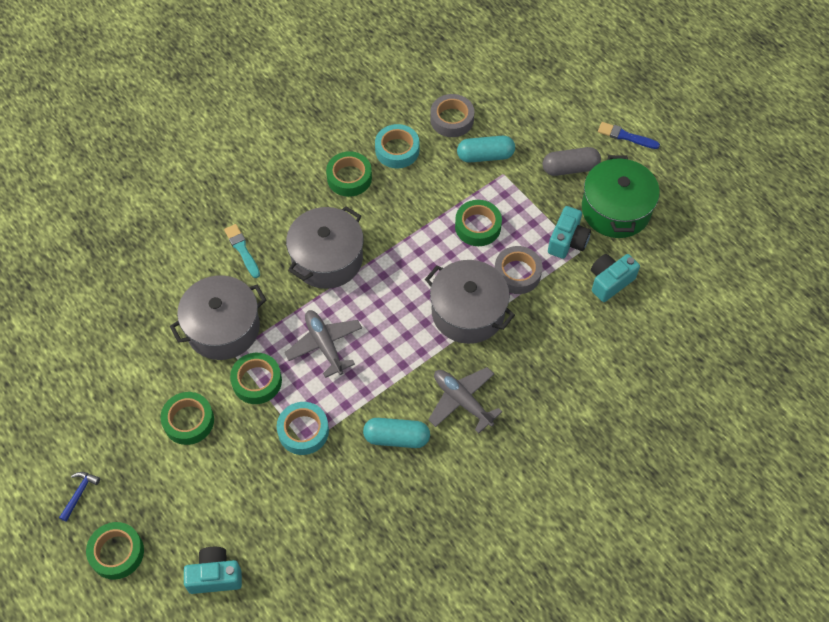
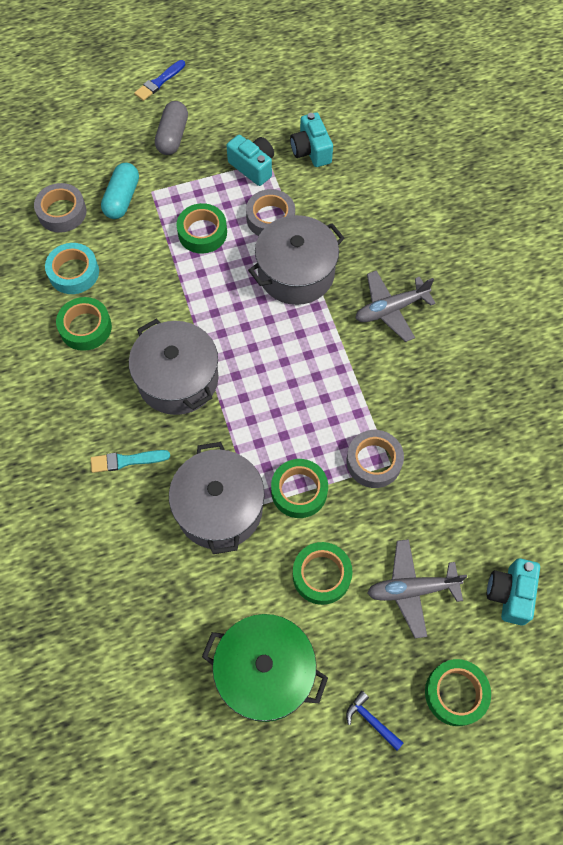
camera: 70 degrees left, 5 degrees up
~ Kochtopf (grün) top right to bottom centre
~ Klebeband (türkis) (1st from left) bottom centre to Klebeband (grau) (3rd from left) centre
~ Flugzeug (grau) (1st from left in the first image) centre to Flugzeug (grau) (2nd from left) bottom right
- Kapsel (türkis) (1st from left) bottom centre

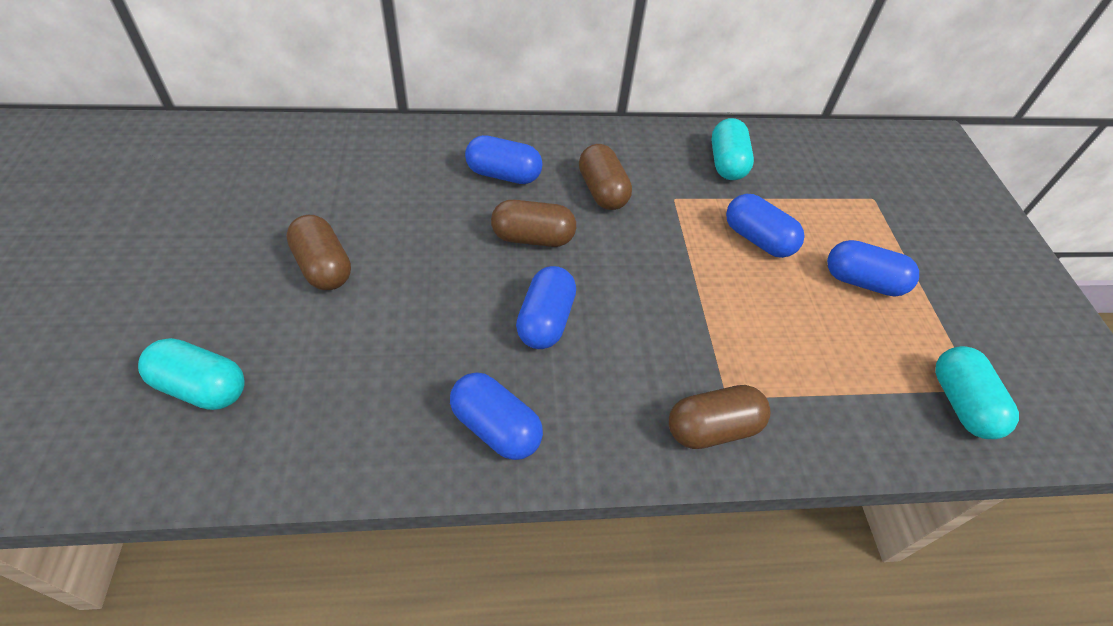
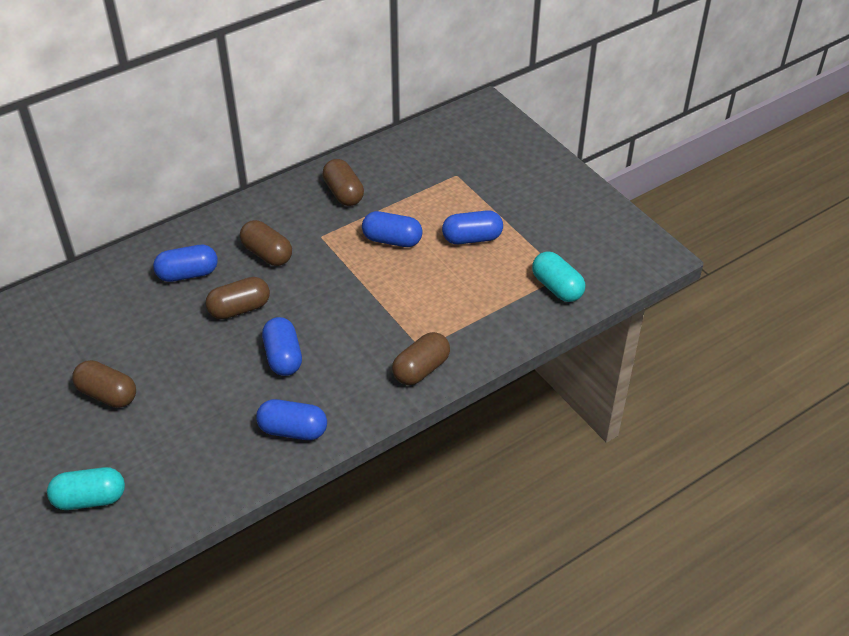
camera: 25 degrees left, 5 degrees down
~ Kapsel (türkis) (2nd from left) top centre to Kapsel (braun) (4th from left) top centre

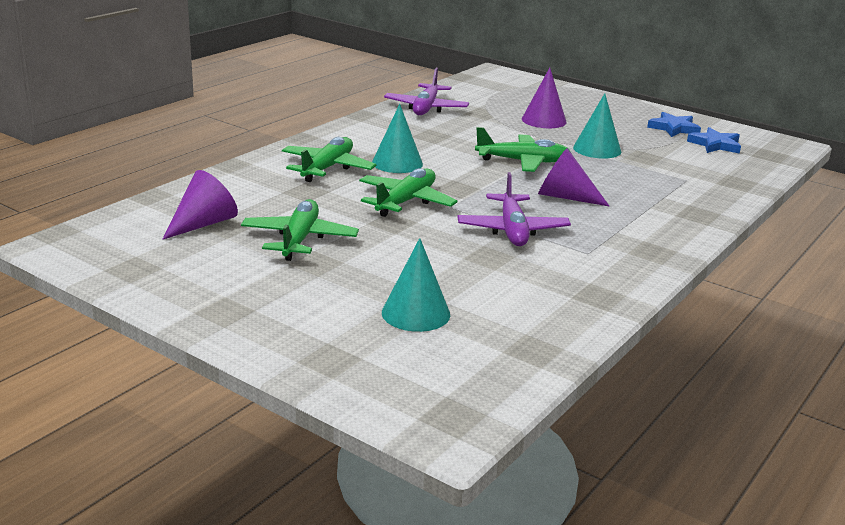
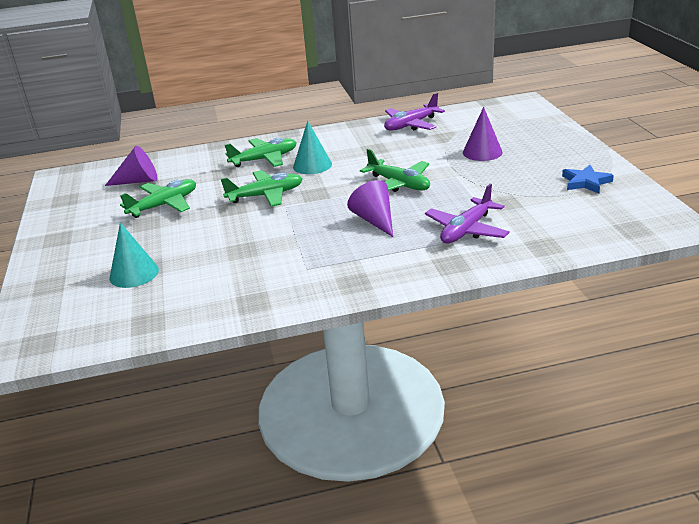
camera: 45 degrees right, 5 degrees up
~ Flugzeug (lila) (2nd from left) centre to middle right
- Kegel (türkis) (3rd from left) top right
- Stern (blau) (2nd from left) top right

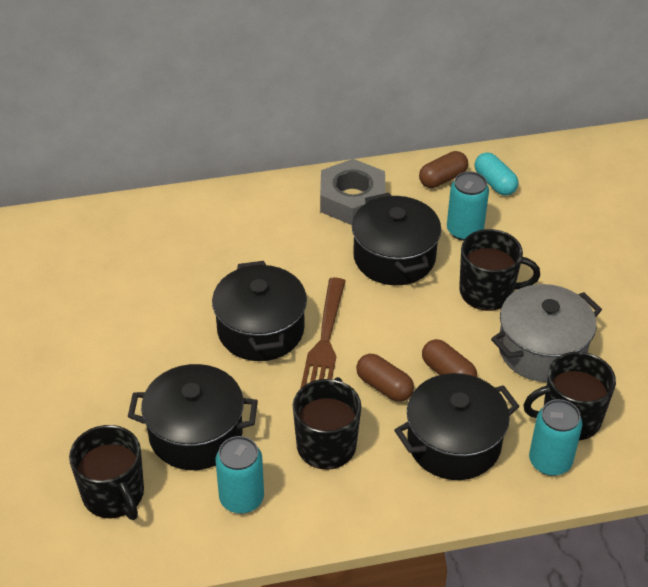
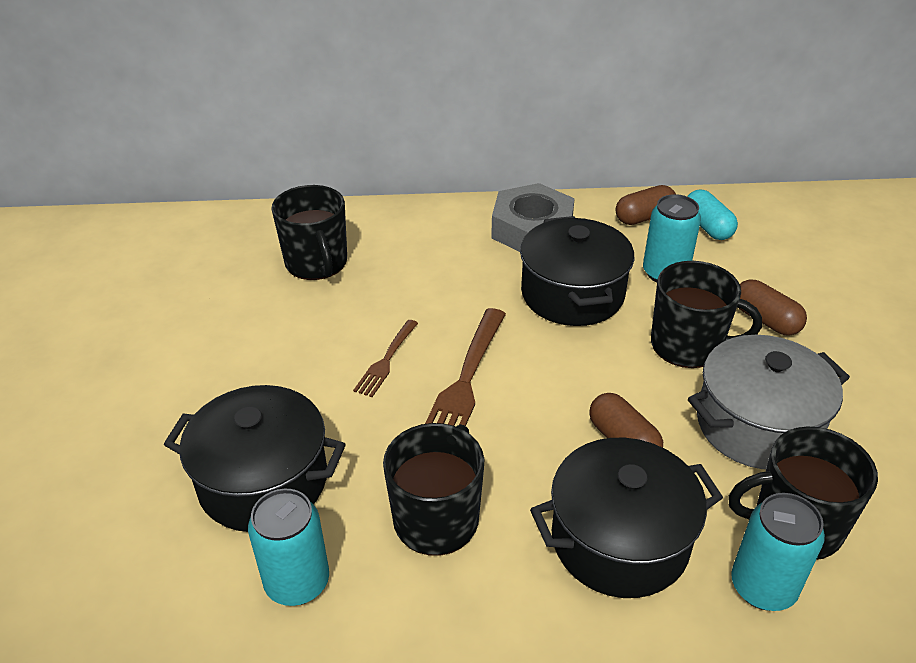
camera: 10 degrees right, 5 degrees down
~ Tasse (schwarz) (1st from left) bottom left to centre
~ Kochtopf (schwarz) (2nd from left) centre to Gabel (braun) (1st from left) centre
~ Kapsel (braun) (1st from left in the first image) centre to Kapsel (braun) (3rd from left) middle right

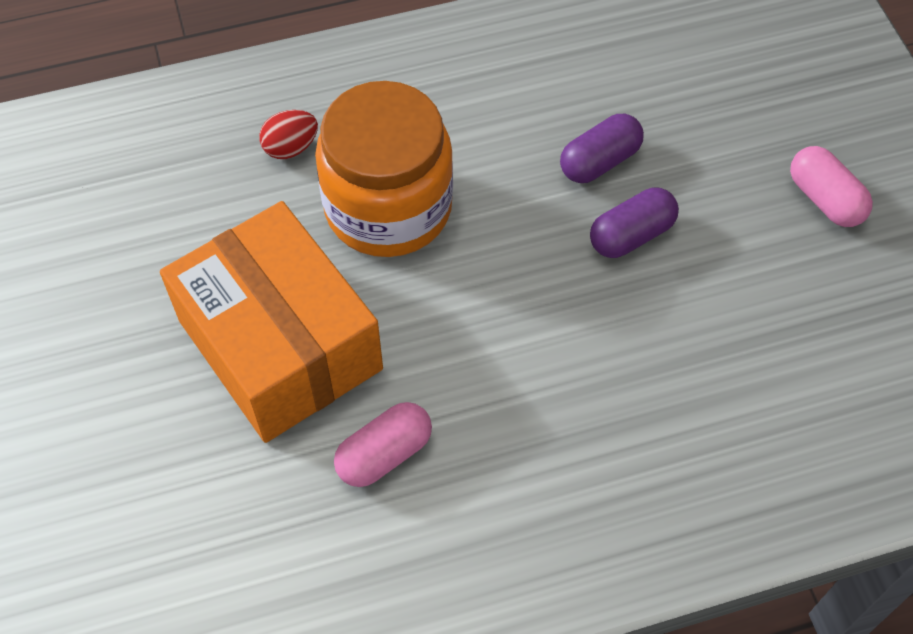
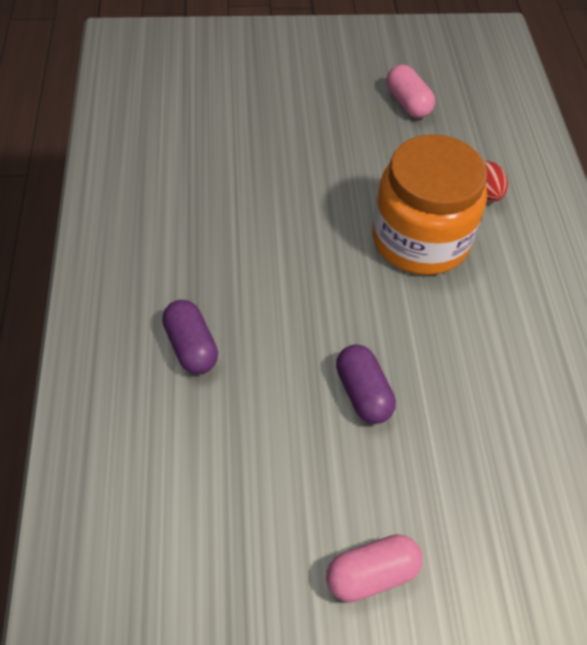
camera: 100 degrees right, 5 degrees down
~ Kapsel (lila) (1st from left) top centre to middle left
~ Kapsel (rosa) (1st from left in the first image) bottom centre to Kapsel (rosa) (2nd from left) top right
- Schachtel (orange) middle left

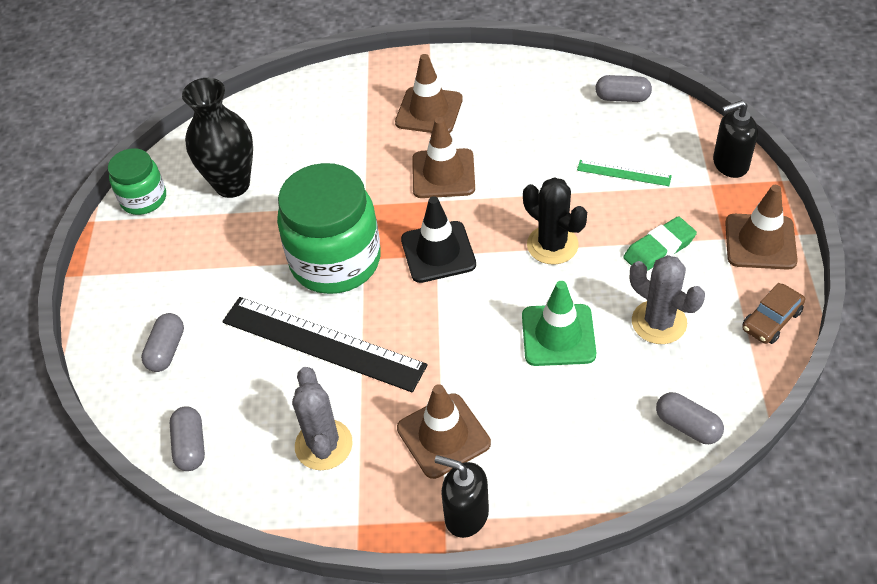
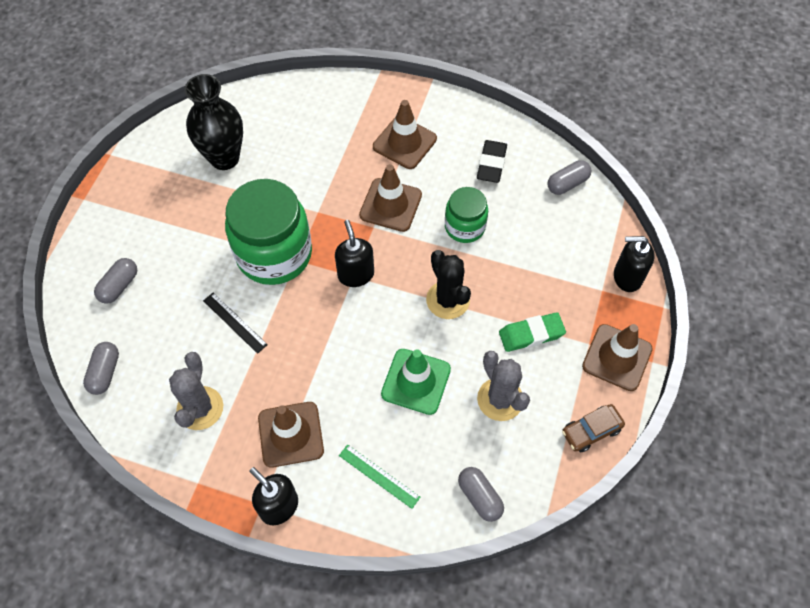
camera: 15 degrees right, 10 degrees up
~ Lineal (schwarz) centre = middle left x0.47
~ Leitkegel (schwarz) centre to Seifenspender (schwarz) (2nd from left) centre
~ Lineal (grün) top right to bottom centre
~ Einmachglas (grün) (1st from left in the first image) top left to Einmachglas (grün) (2nd from left) centre
+ Radiergummi (schwarz) top centre
~ Kapsel (grau) (3rd from left in the first image) top right = top right 60 degrees counterclockwise

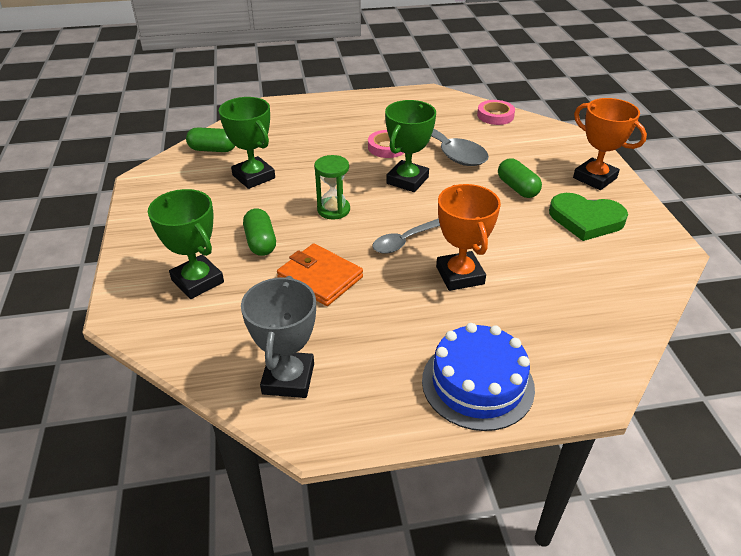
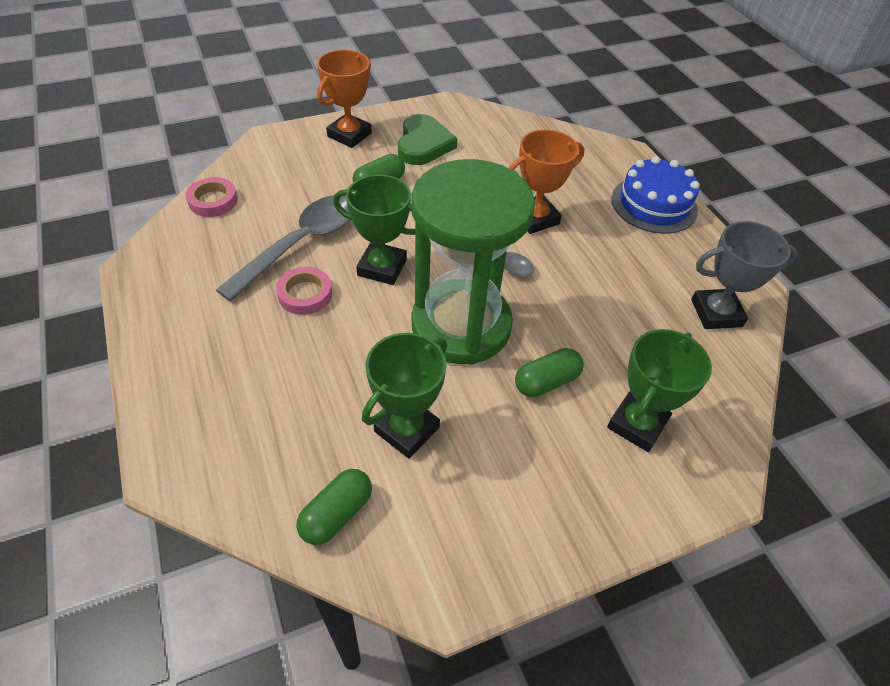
camera: 105 degrees left, 10 degrees up
~ Kapsel (grün) (1st from left) top left = bottom centre 45 degrees clockwise
~ Sanduhr (grün) centre = centre x2.47
- Geldbörse (orange) centre

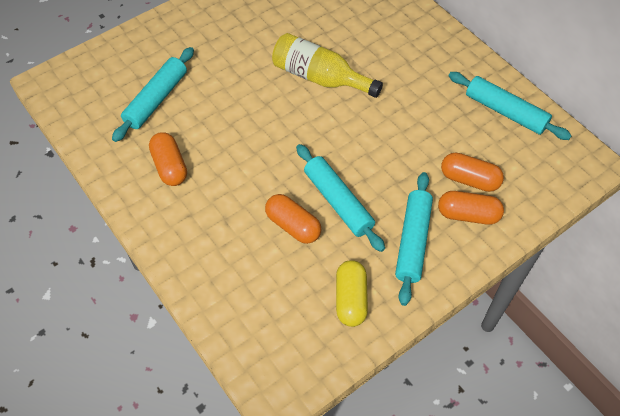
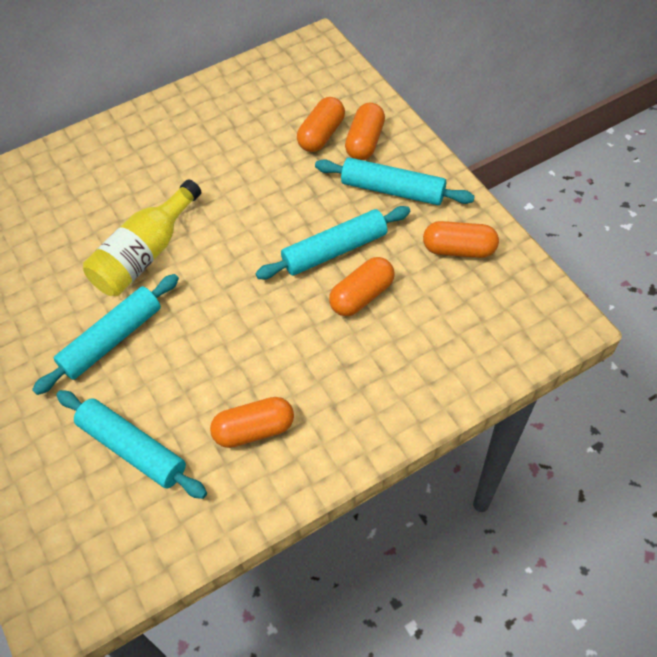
camera: 80 degrees left, 0 degrees up
~ Nudelholz (türkis) (4th from left in the first image) top right to Nudelholz (türkis) (1st from left) middle left
~ Kapsel (gelb) bottom centre to Kapsel (orange) (5th from left) middle right

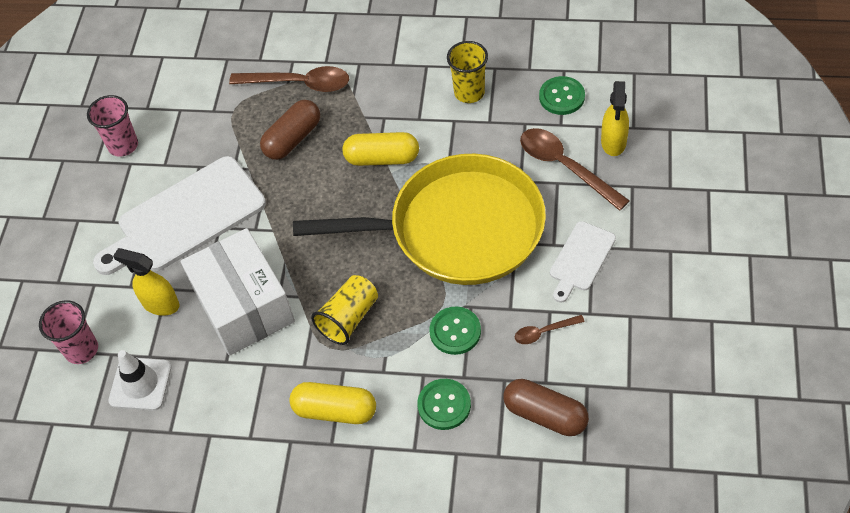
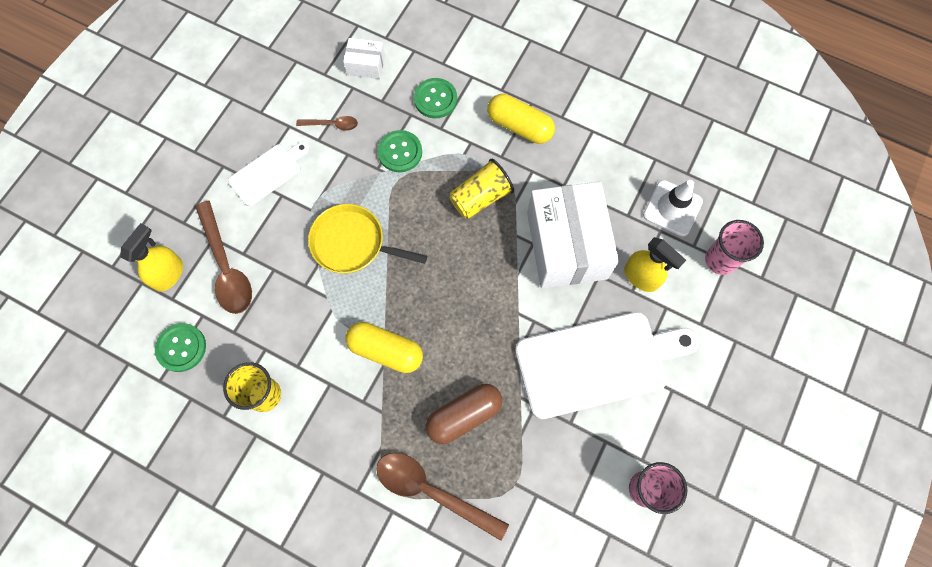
camera: 165 degrees left, 15 degrees up
~ Pfanne (gelb) centre = centre x0.51
~ Kapsel (braun) (2nd from left) bottom centre to Schachtel (weiß) (1st from left) top centre

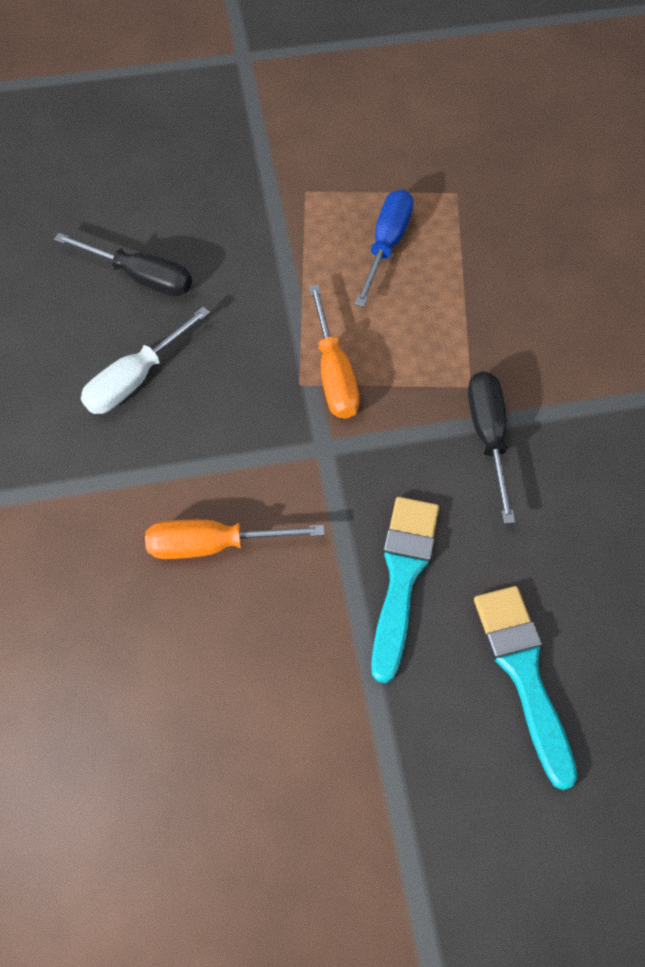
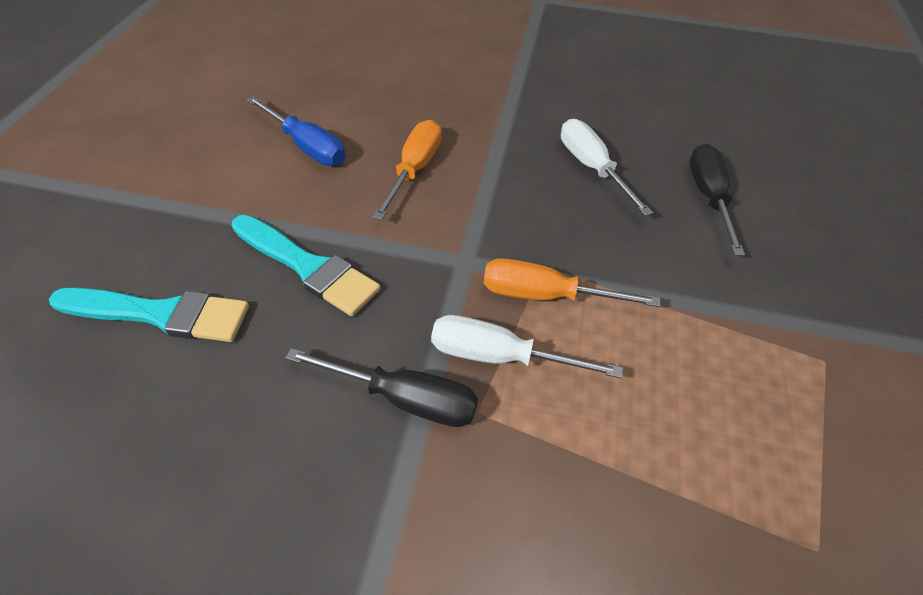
camera: 110 degrees right, 10 degrees down
~ Schraubenzieher (blau) top centre to top left
+ Schraubenzieher (weiß) (1st from left) centre
~ Schraubenzieher (schwarz) (1st from left in the first image) top left = middle right 135 degrees clockwise

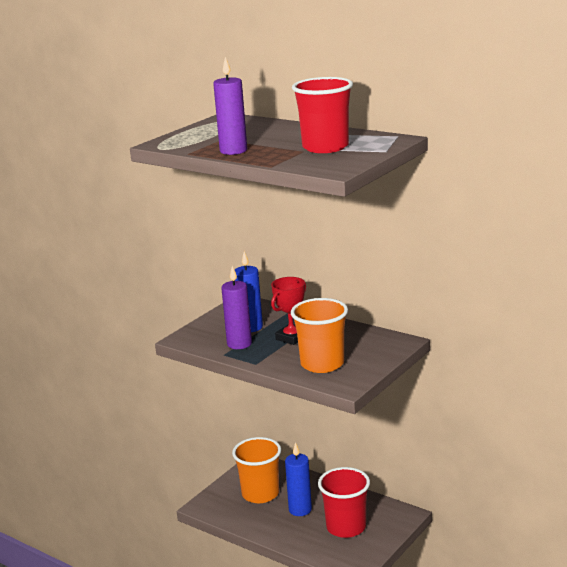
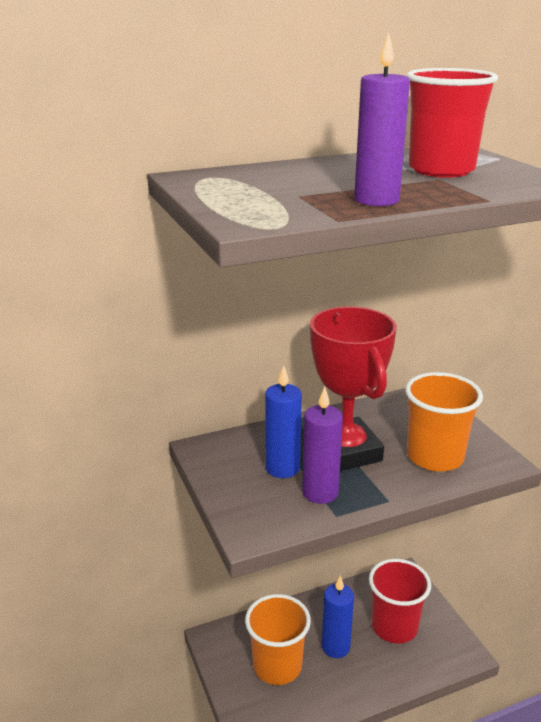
camera: 60 degrees left, 5 degrees up
~ Pokal (rot) centre = centre x1.77

